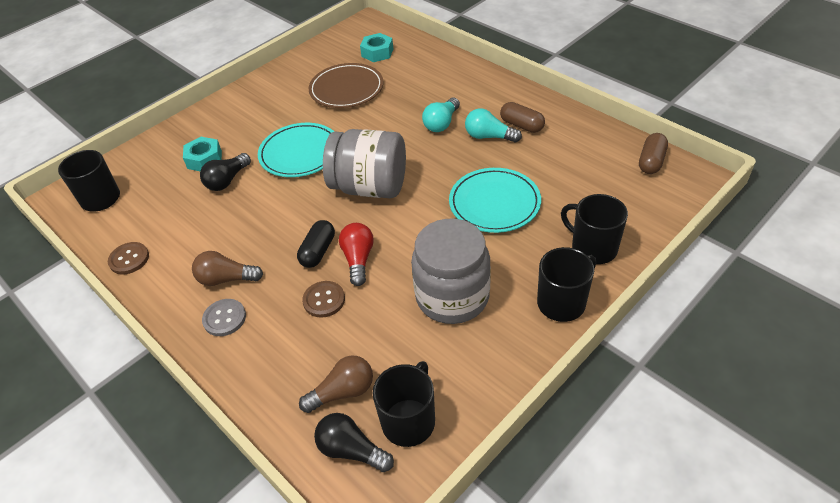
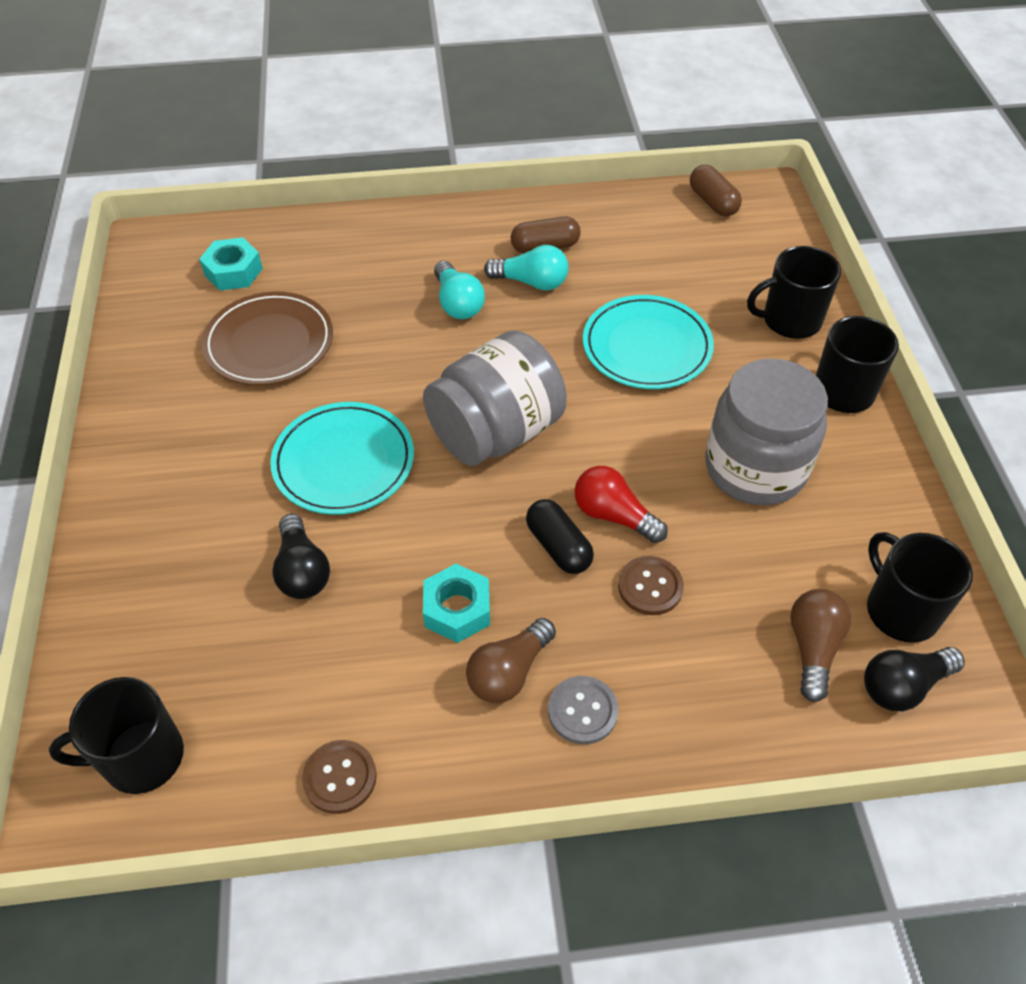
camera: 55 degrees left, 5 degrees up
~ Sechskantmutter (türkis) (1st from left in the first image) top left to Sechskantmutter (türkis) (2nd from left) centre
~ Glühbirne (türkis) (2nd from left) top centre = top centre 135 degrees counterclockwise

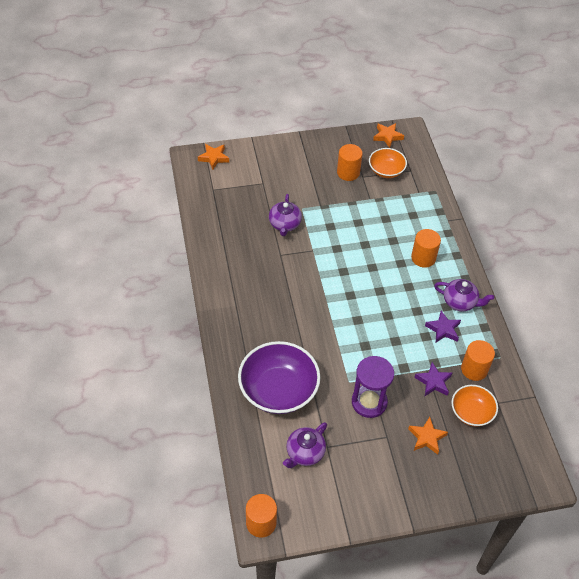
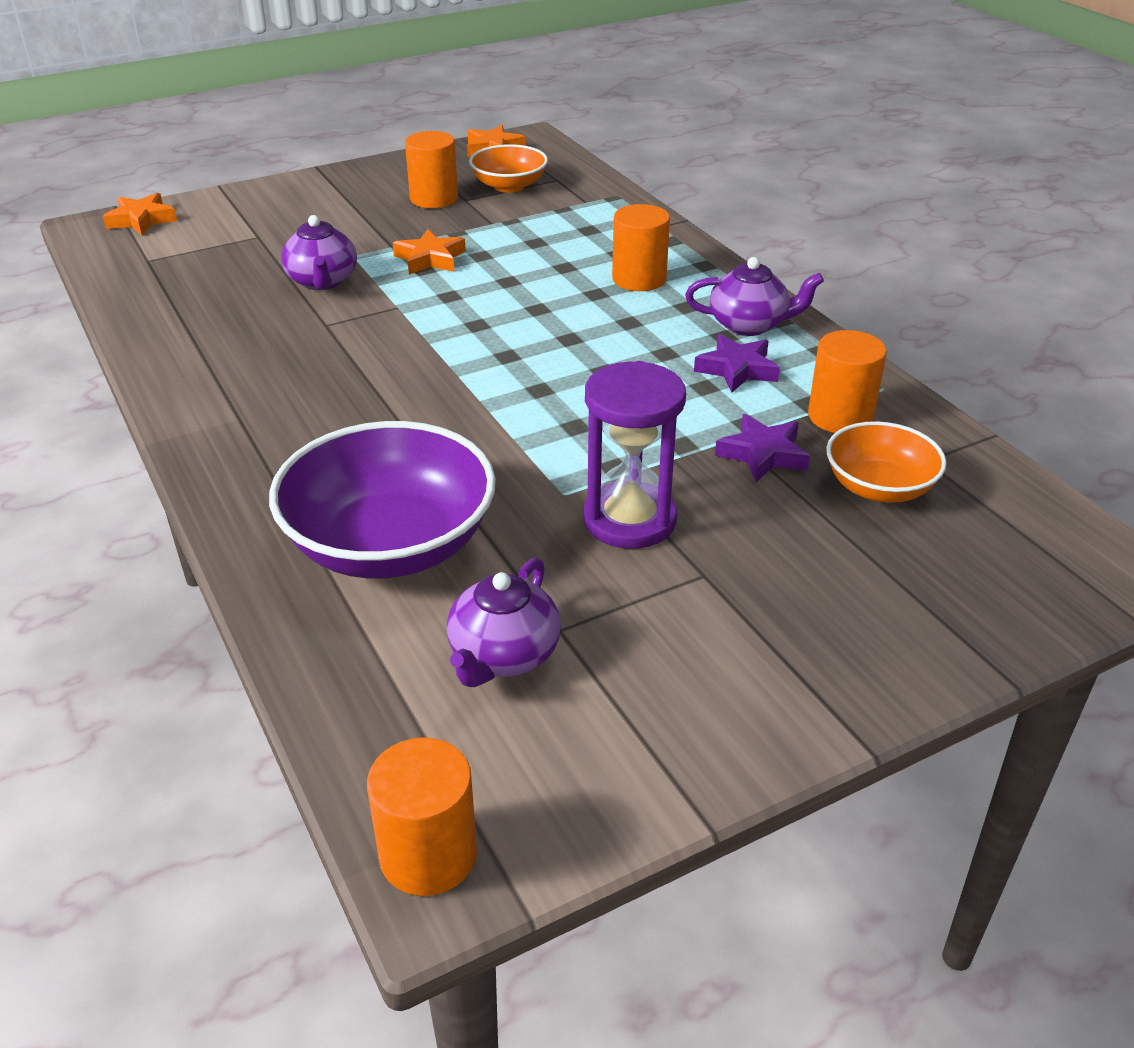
camera: 15 degrees left, 15 degrees down
~ Stern (orange) (3rd from left in the first image) bottom right to Stern (orange) (2nd from left) top centre

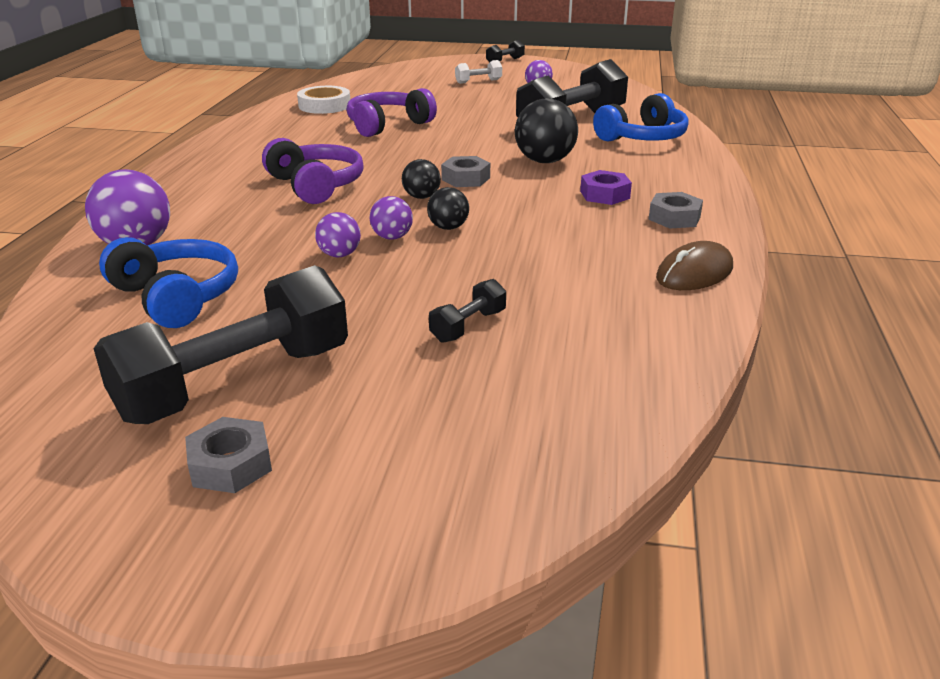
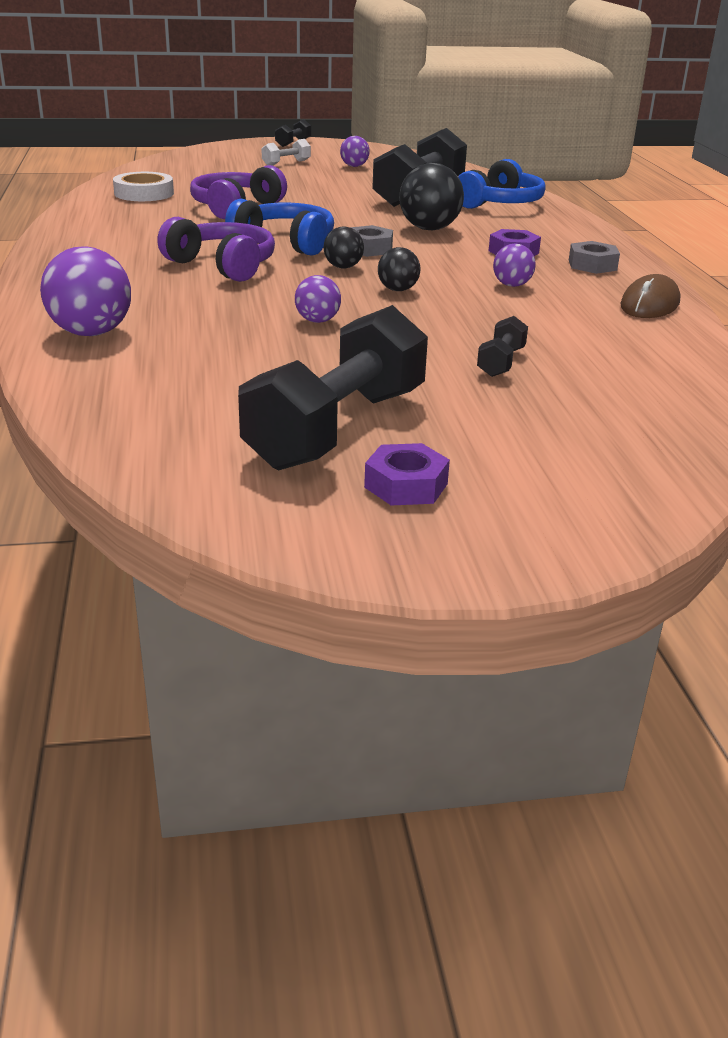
camera: 20 degrees left, 0 degrees up
~ Kopfhörer (blau) (1st from left) middle left to top centre
~ Sechskantmutter (grau) (1st from left) bottom left to Sechskantmutter (lila) (1st from left) centre
~ Ball (lila) (3rd from left in the first image) top centre to Ball (lila) (4th from left) top right

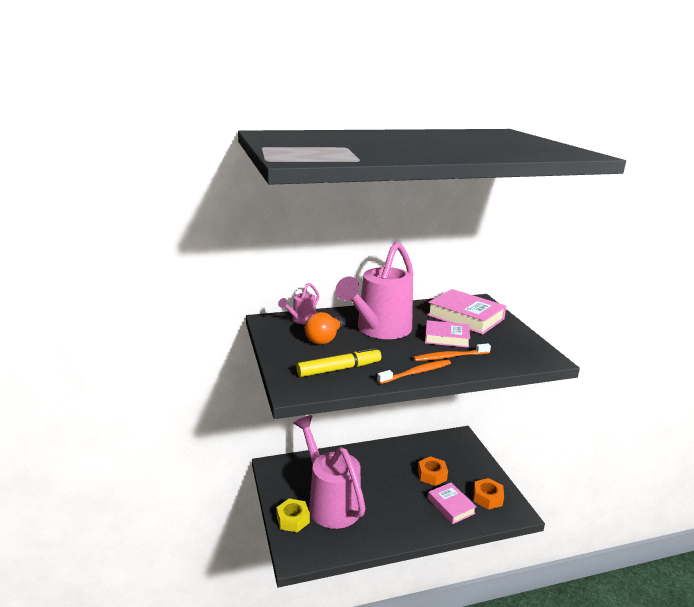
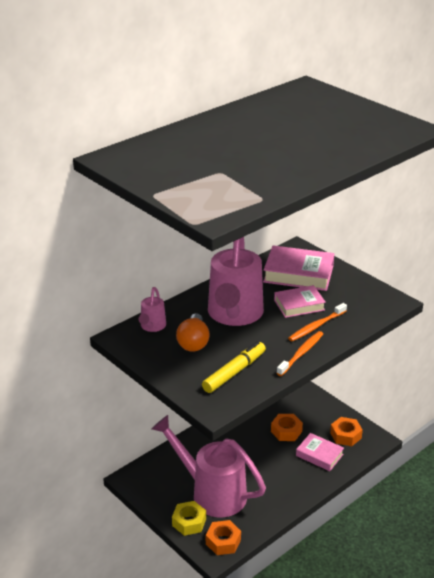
camera: 25 degrees left, 10 degrees up
+ Sechskantmutter (orange) (1st from left) bottom centre

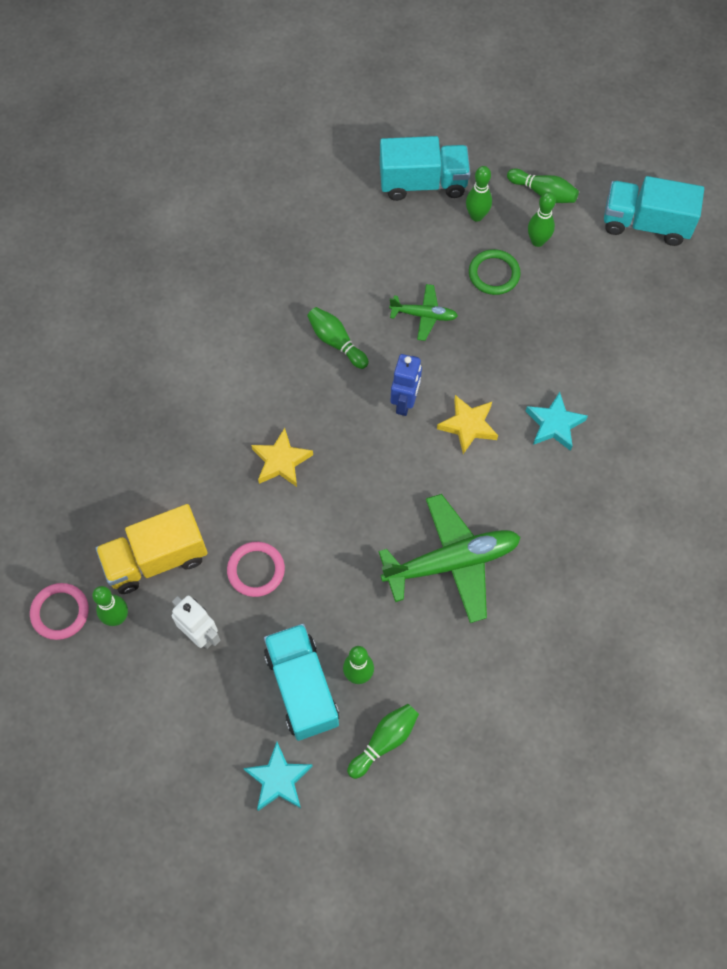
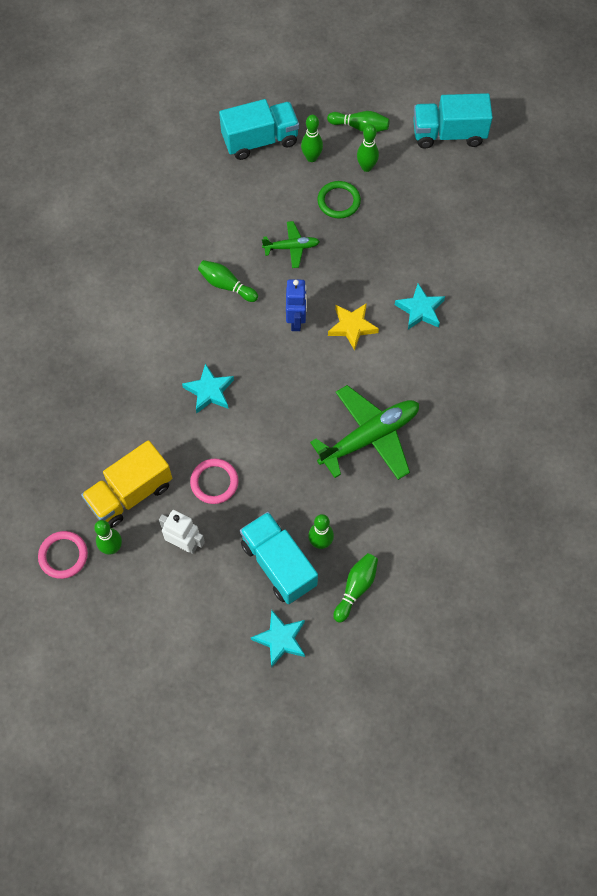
camera: 15 degrees left, 0 degrees up
~ Stern (gelb) (1st from left) centre to Stern (türkis) (1st from left) centre

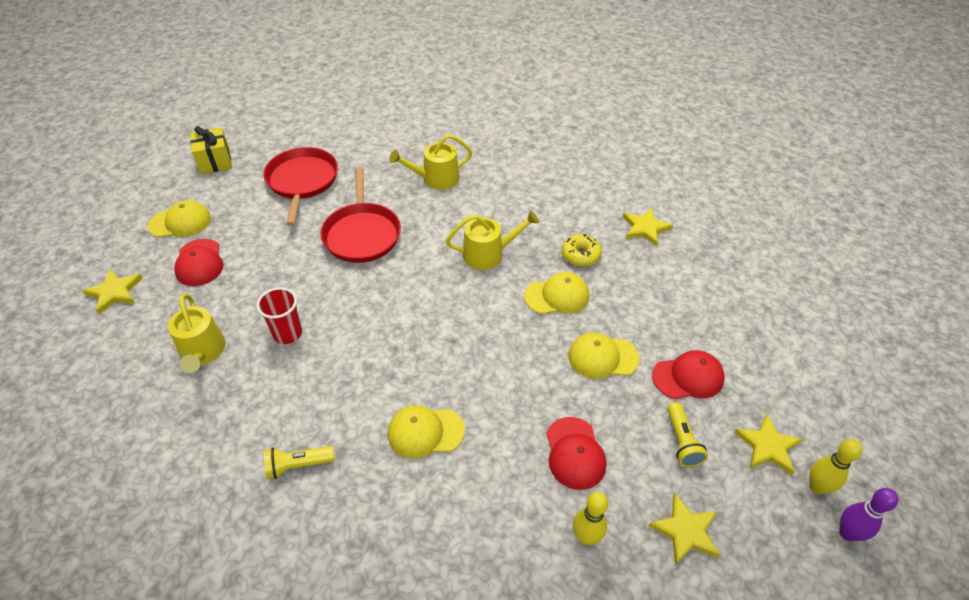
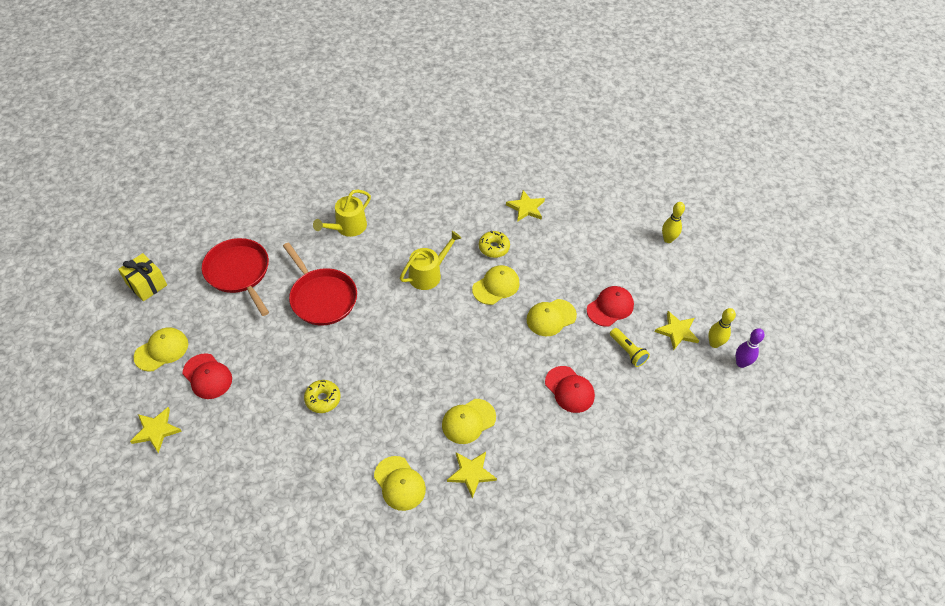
camera: 30 degrees left, 5 degrees up
~ Becher (rot) middle left to Donut (gelb) (1st from left) centre
~ Taschenlampe (gelb) (1st from left) bottom left to Kappe (gelb) (2nd from left) bottom centre
~ Stern (gelb) (3rd from left in the first image) bottom right to Stern (gelb) (2nd from left) bottom centre
~ Bowlingkegel (gelb) (1st from left) bottom centre to middle right
- Gießkanne (gelb) (1st from left) middle left

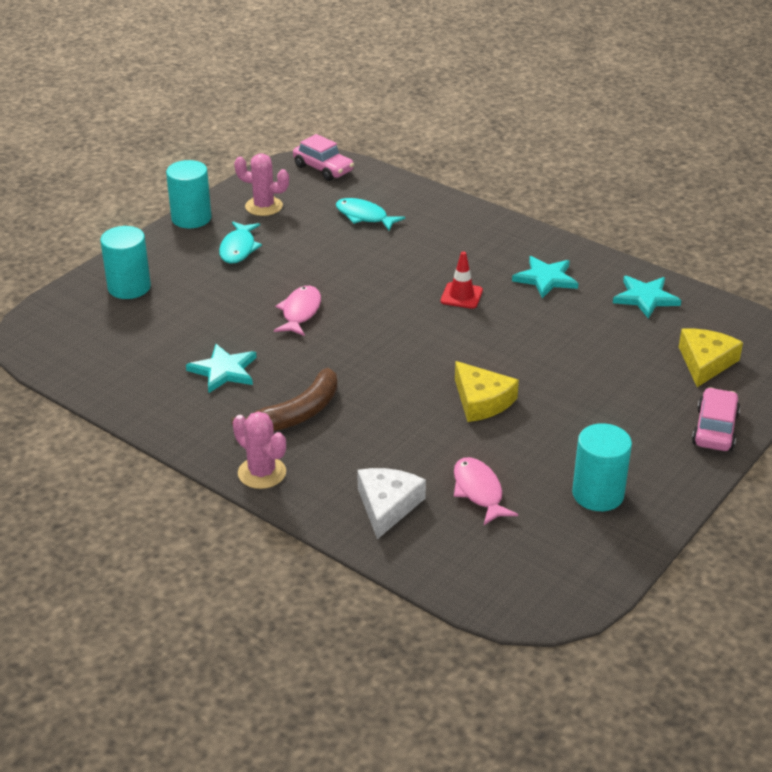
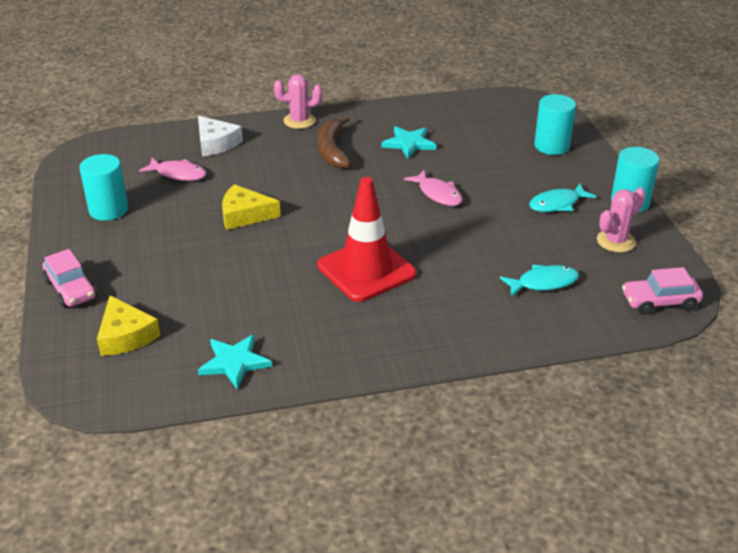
camera: 130 degrees right, 0 degrees up
~ Leitkegel (rot) centre = centre x2.14
~ Fisch (türkis) (1st from left in the first image) top left = middle right 75 degrees counterclockwise
- Stern (türkis) (2nd from left) middle right

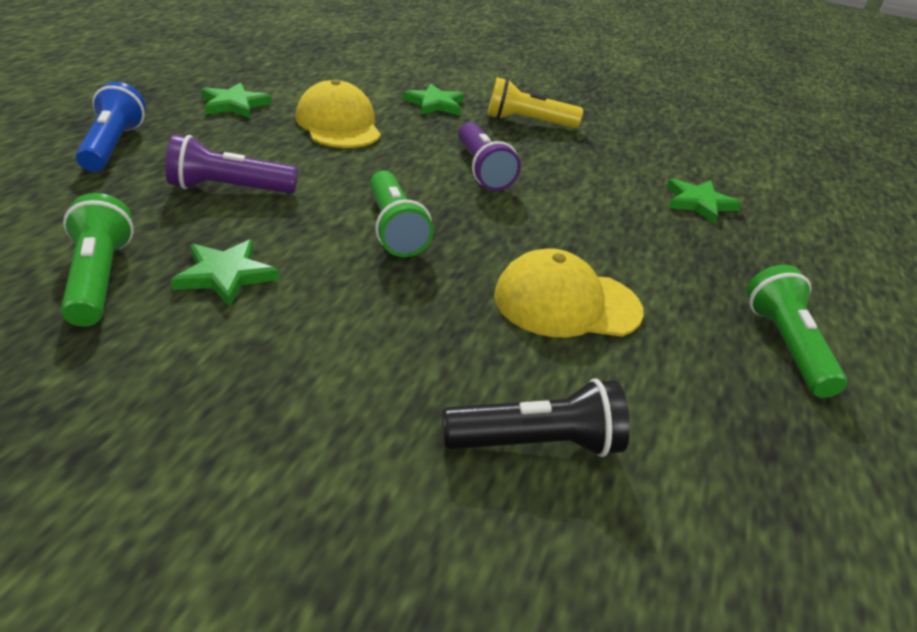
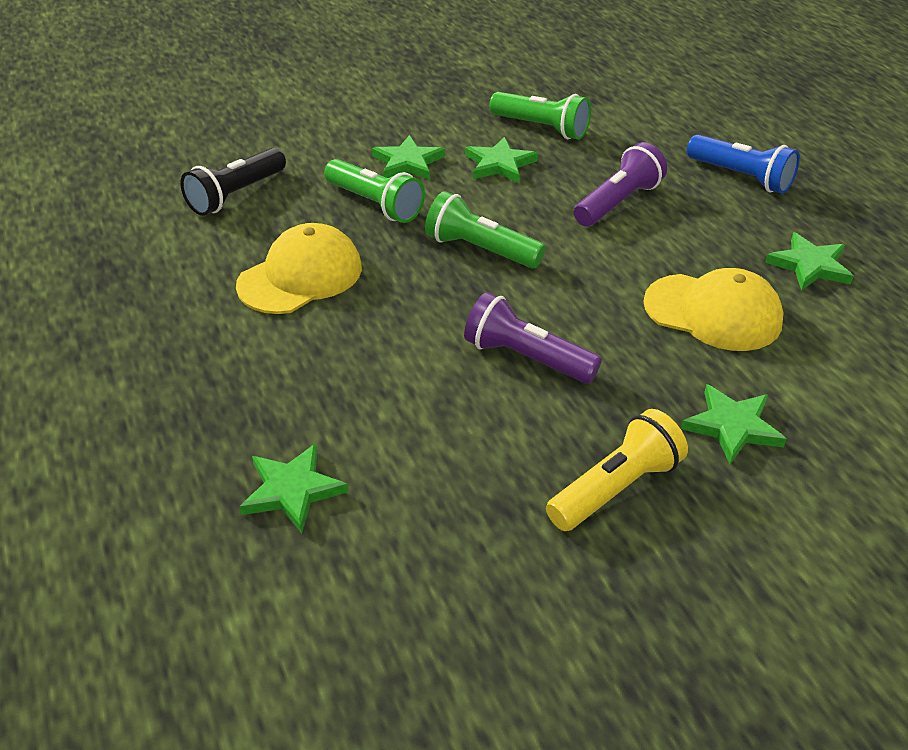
camera: 140 degrees right, 5 degrees up
~ Taschenlampe (grün) (3rd from left in the first image) middle right to Taschenlampe (grün) (1st from left) top centre
+ Stern (grün) (2nd from left) top centre

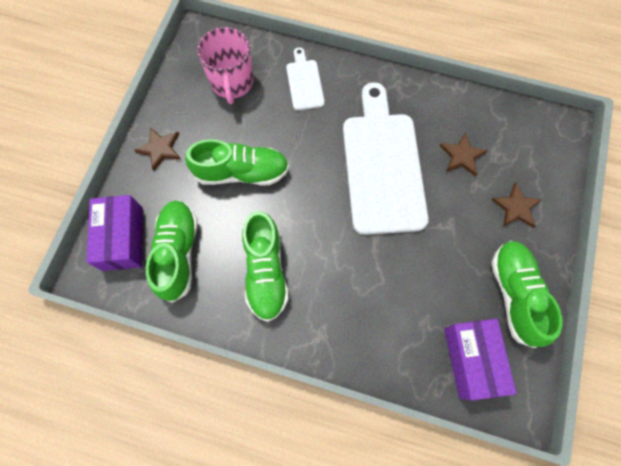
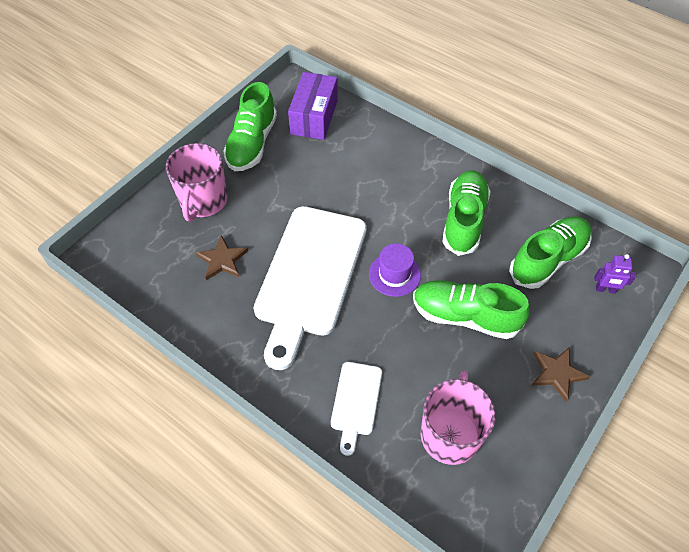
camera: 160 degrees left, 15 degrees down
~ Stern (braun) (3rd from left) middle right to Tasse (rosa) (1st from left) top left
+ Hut (lila) centre
~ Schuh (grün) (1st from left in the first image) middle left = middle right 150 degrees counterclockwise
~ Schachtel (lila) (1st from left) middle left to Roboter (lila) middle right

